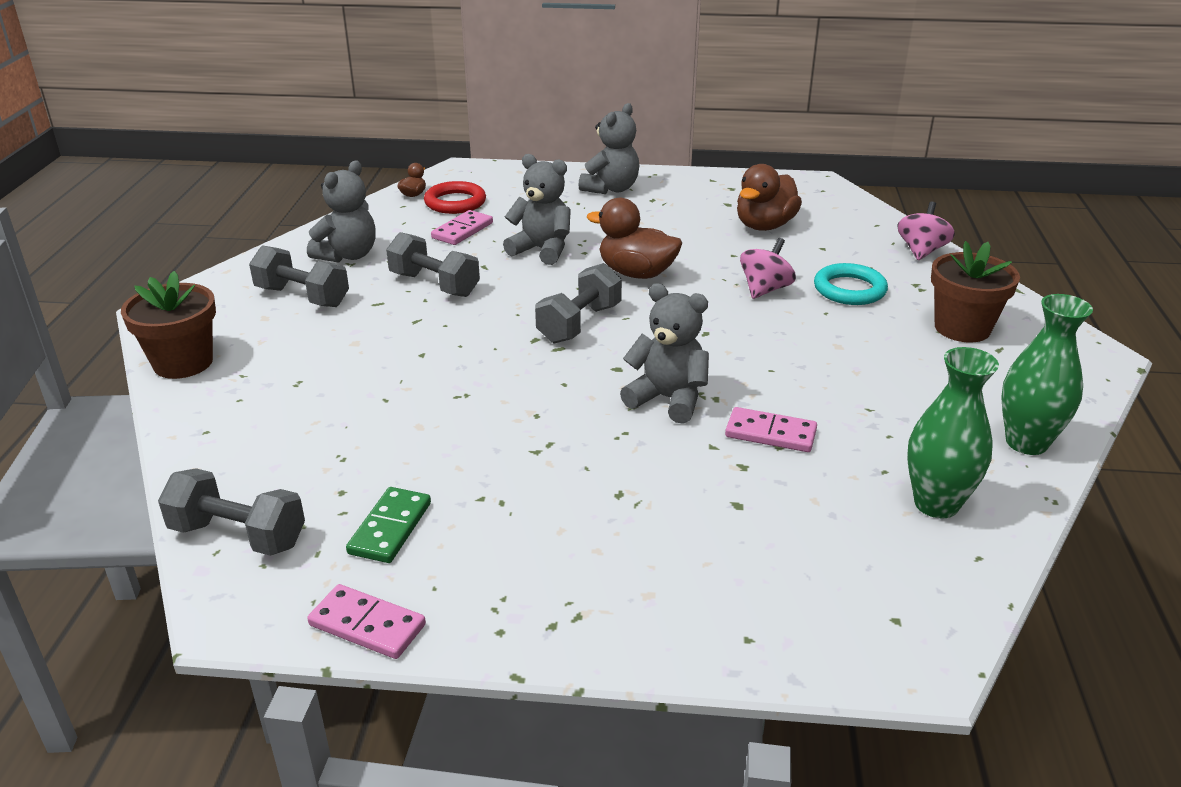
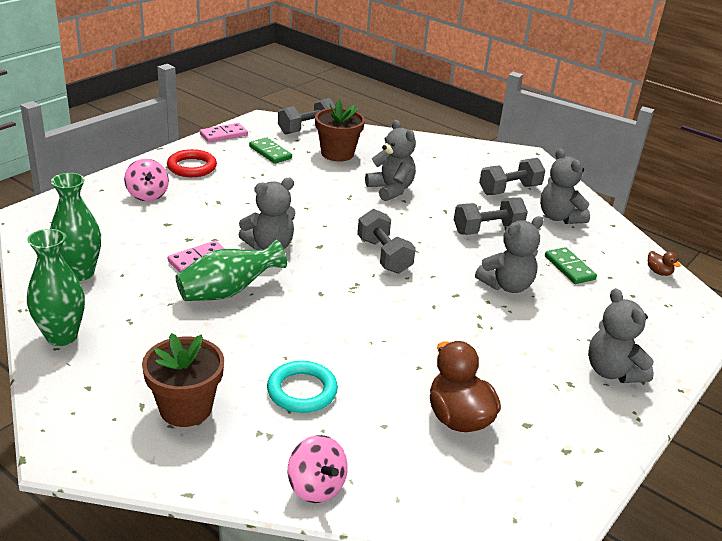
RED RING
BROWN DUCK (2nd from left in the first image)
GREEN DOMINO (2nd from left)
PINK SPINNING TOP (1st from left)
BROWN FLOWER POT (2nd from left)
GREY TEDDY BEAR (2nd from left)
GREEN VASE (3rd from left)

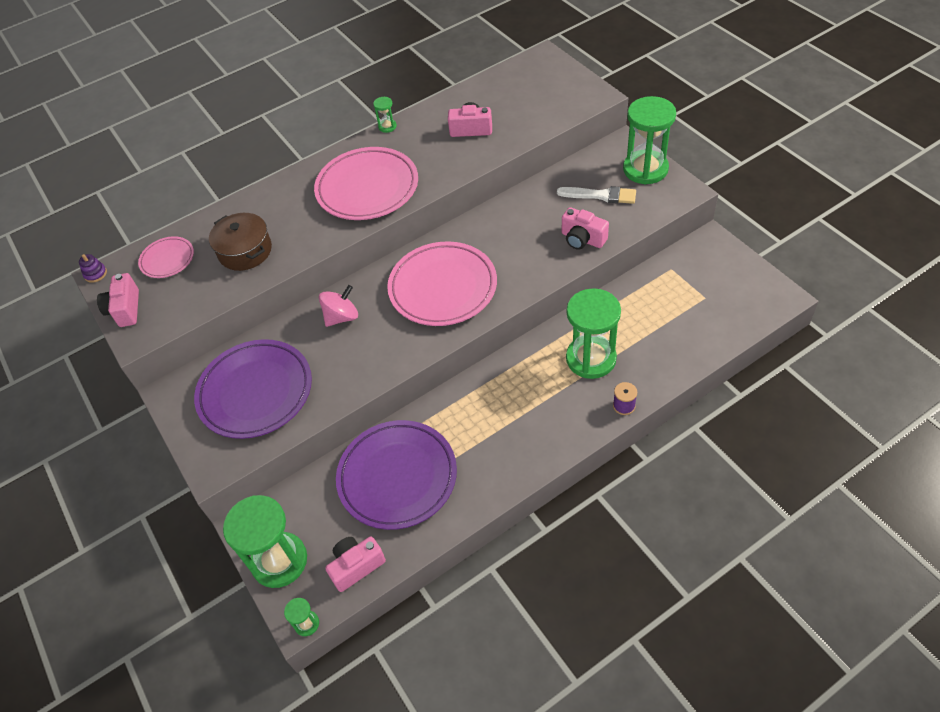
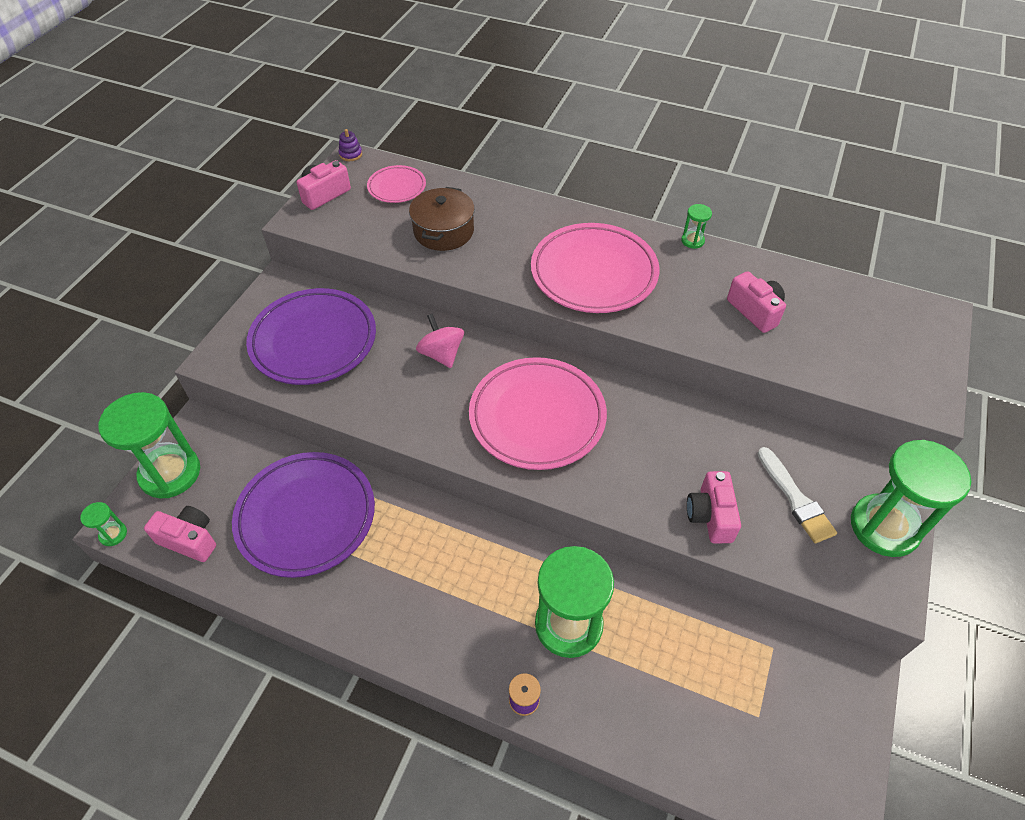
PINK SPINNING TOP

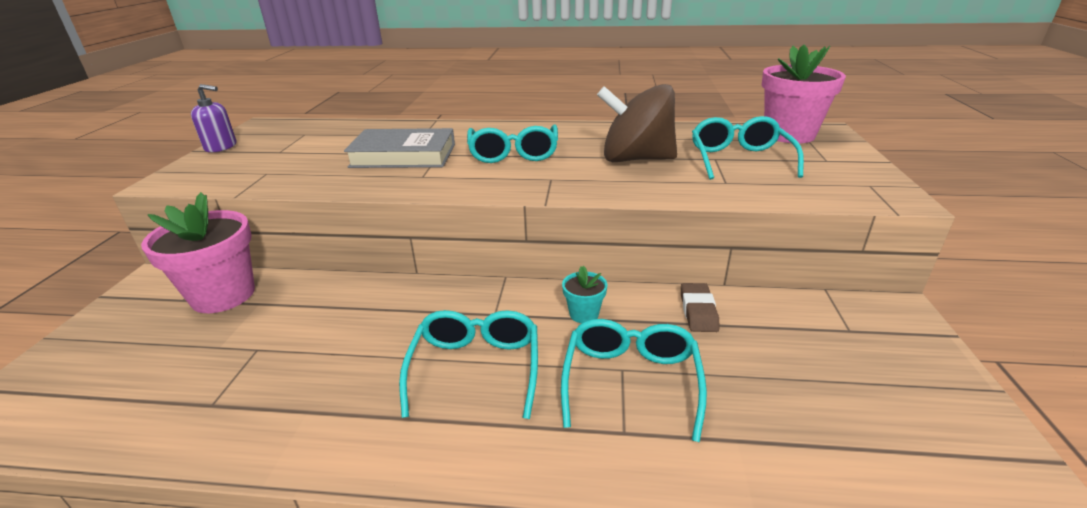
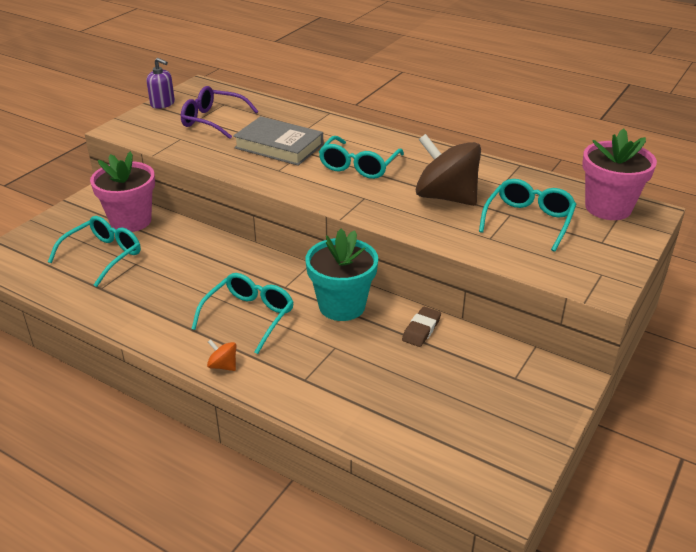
TURQUOISE FLOWER POT
TURQUOISE GLASSES (1st from left)
PURPLE GLASSES
ORANGE SPINNING TOP

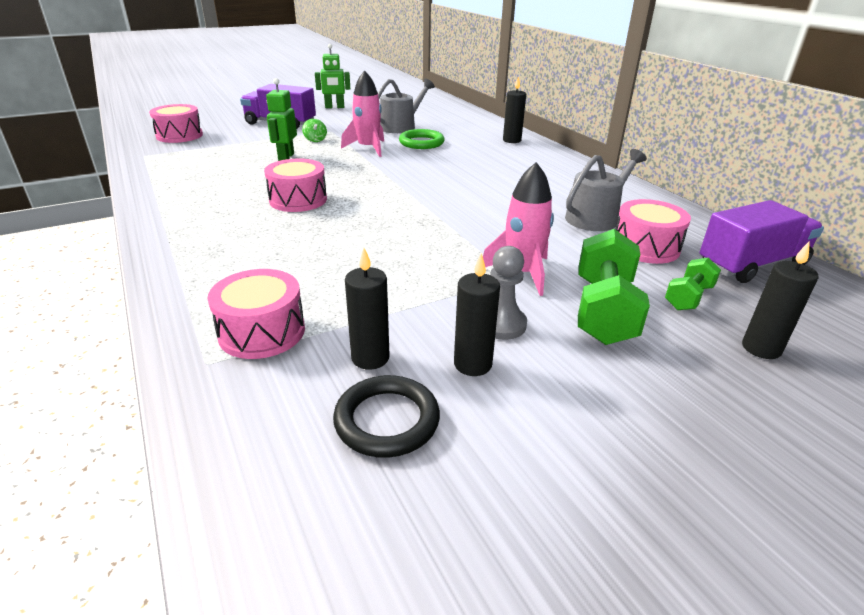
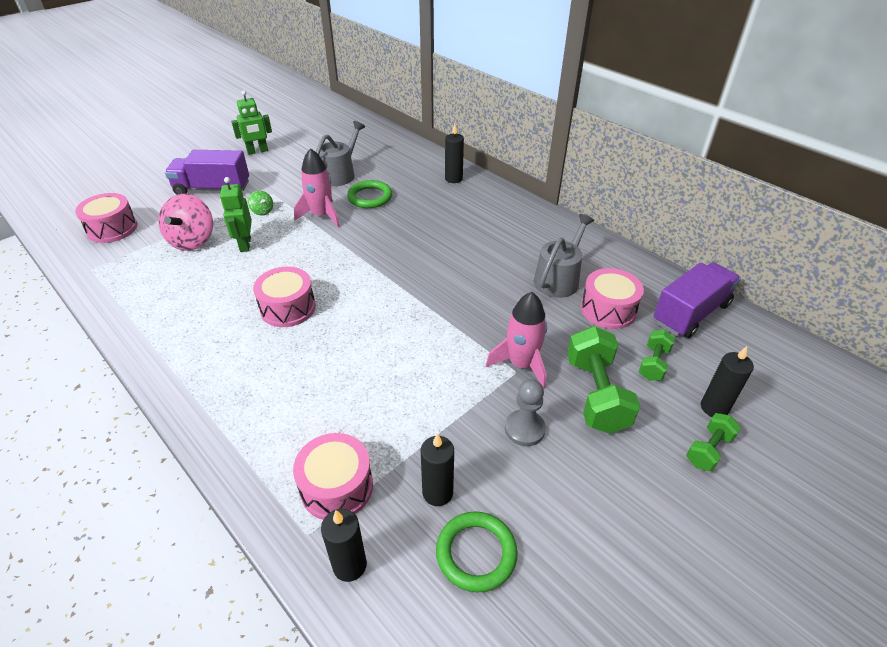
BLACK CANDLE (1st from left)
GREEN RING (2nd from left)
PINK SPINNING TOP
GREEN DUMBBELL (3rd from left)

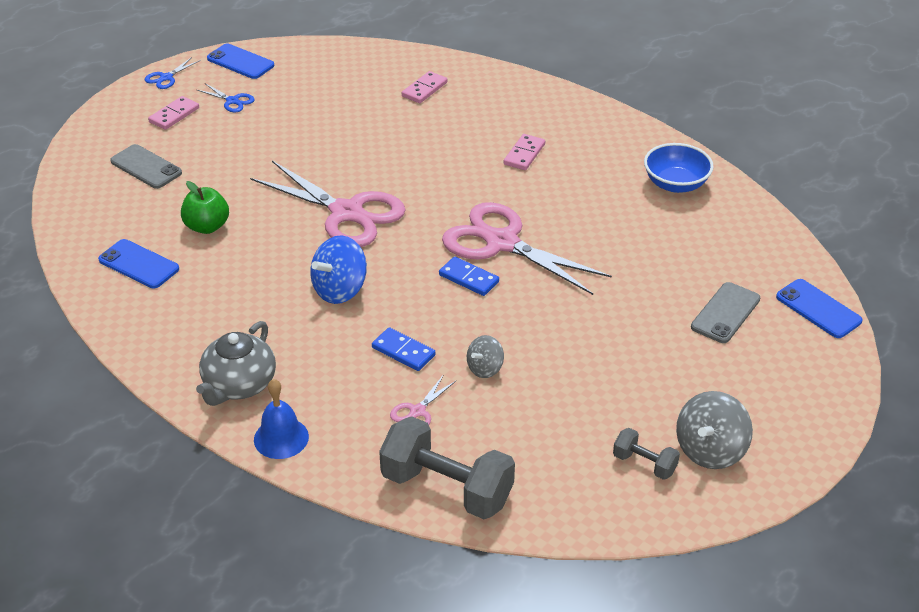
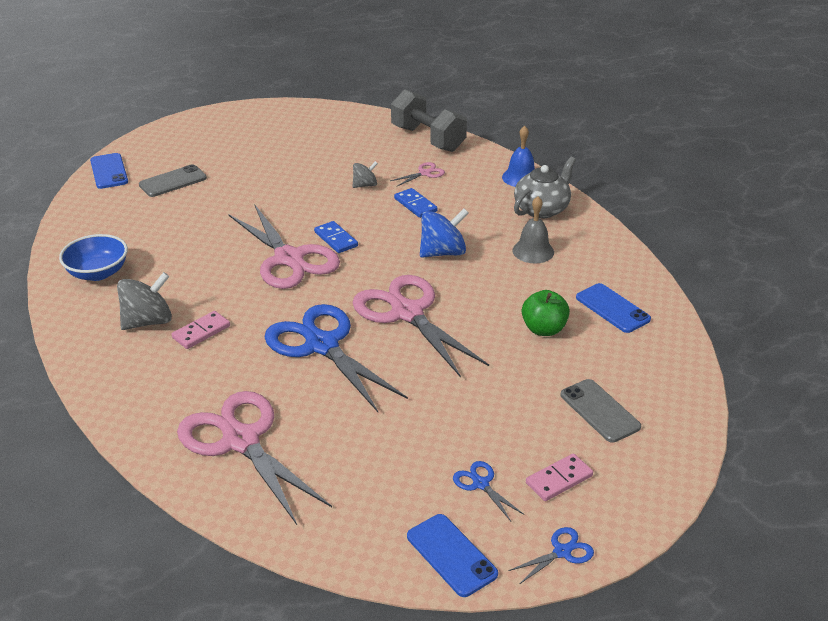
PINK SCISSORS (1st from left)
GREY SPINNING TOP (1st from left)
GREY DUMBBELL (2nd from left in the first image)
GREY BELL
BLUE SCISSORS (1st from left)

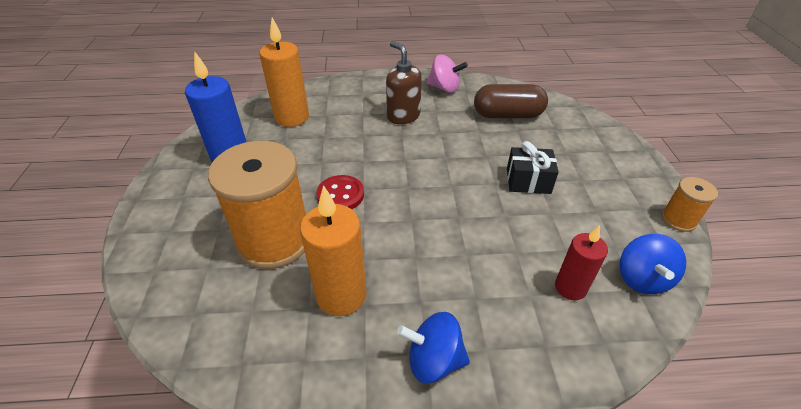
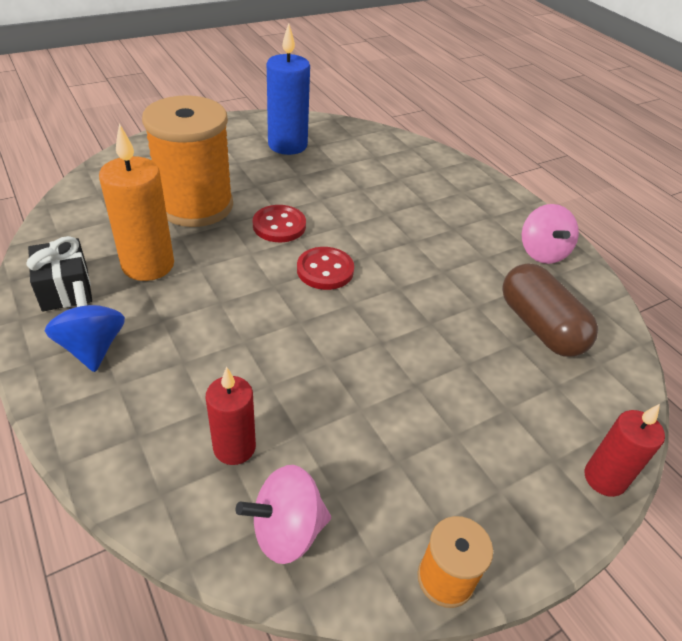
ORANGE CANDLE (1st from left in the first image)
BROWN SOAP DISPENSER
BLACK GIFT
PINK SPINNING TOP (1st from left)
RED BUTTON (2nd from left)
RED CANDLE (2nd from left)

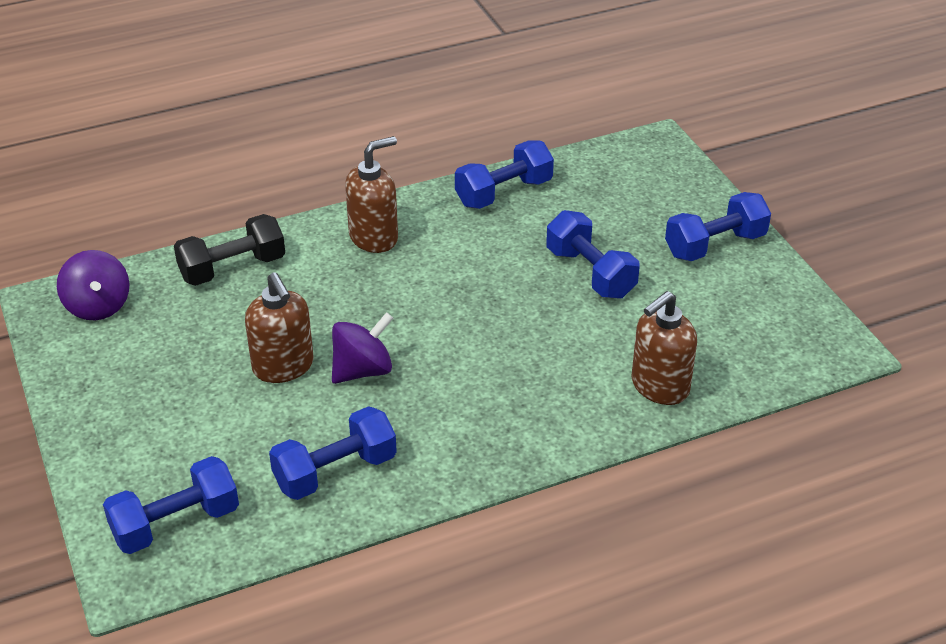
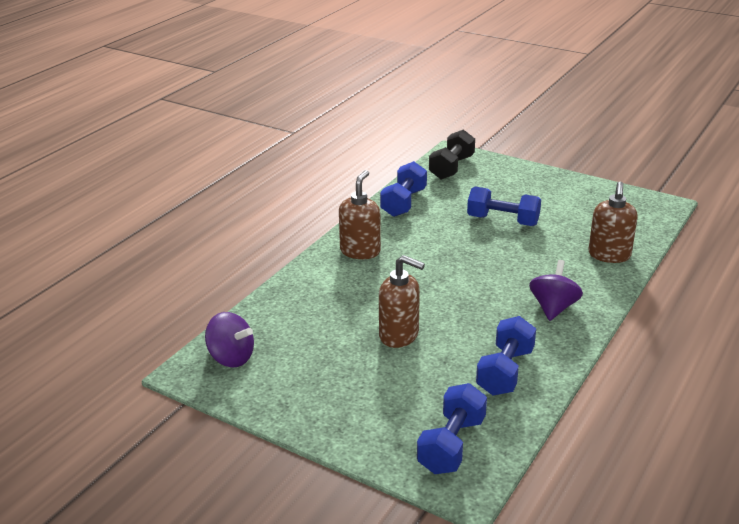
BLUE DUMBBELL (5th from left in the first image)
BLACK DUMBBELL
PURPLE SPINNING TOP (2nd from left)

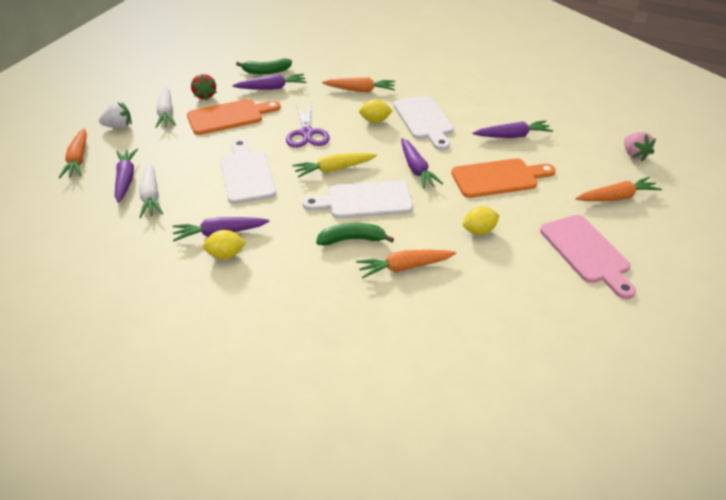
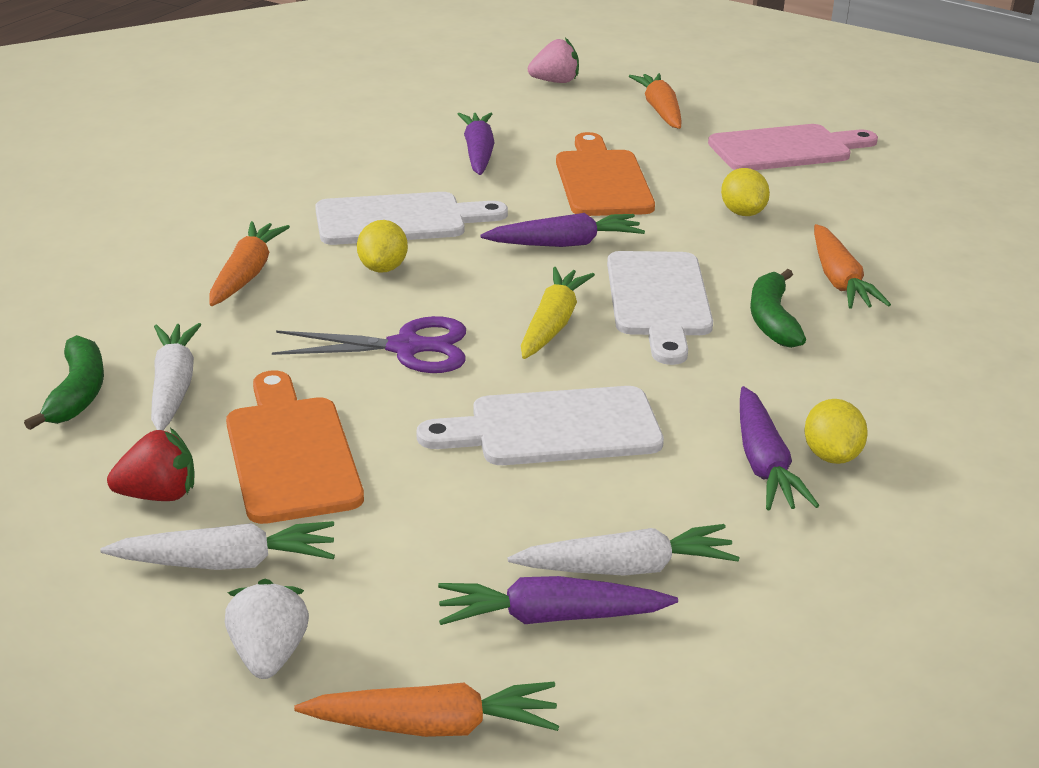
WHITE CARROT (1st from left)
YELLOW CARROT

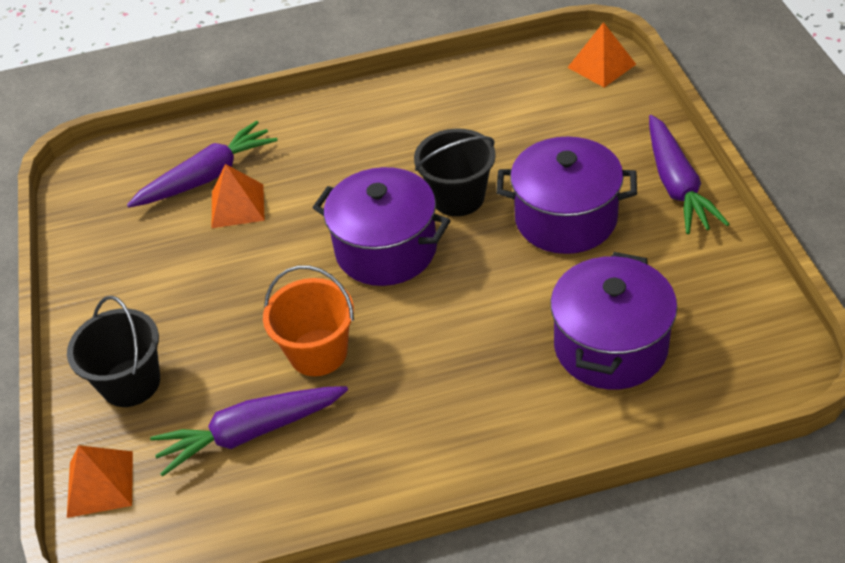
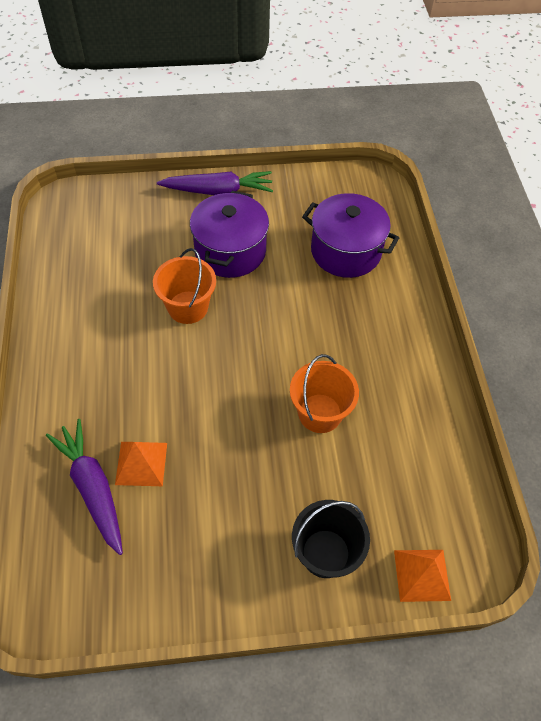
ORANGE PYRAMID (3rd from left in the first image)
ORANGE BUCKET (1st from left)
PURPLE POT (1st from left in the first image)
PURPLE CARROT (2nd from left in the first image)

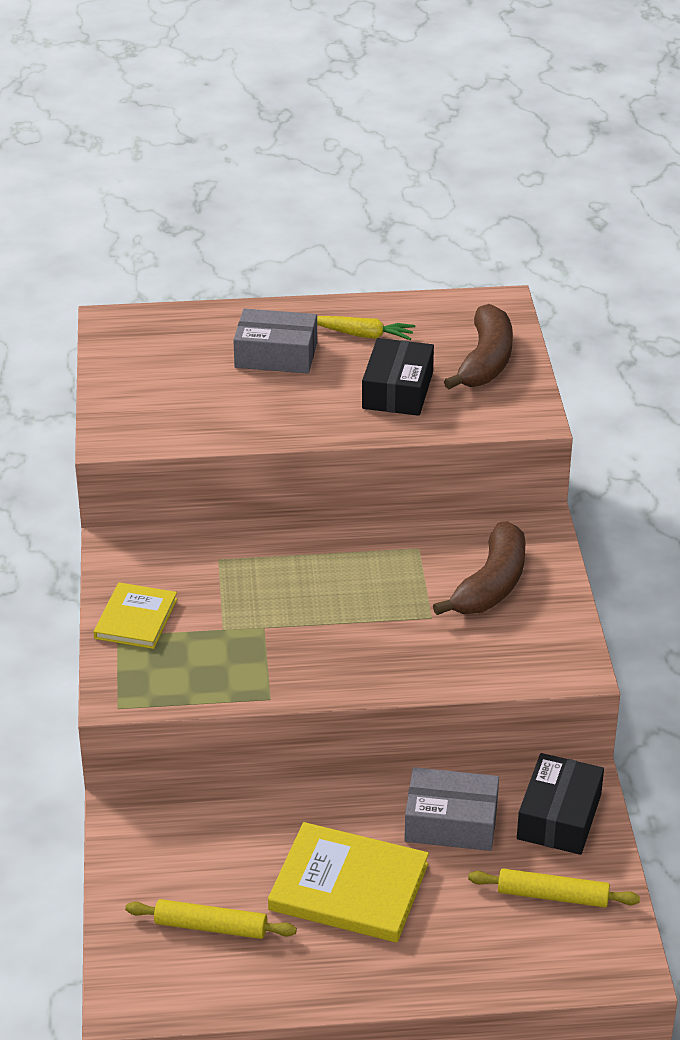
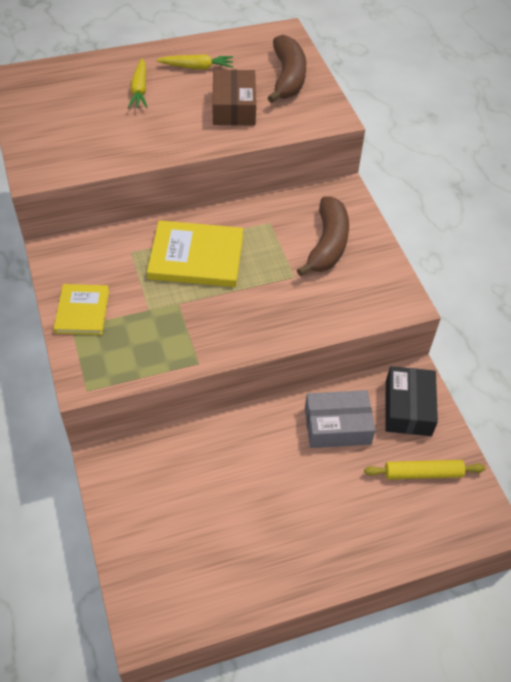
YELLOW CARROT (1st from left)
BROWN BOX
YELLOW BOOK (2nd from left)
YELLOW ROLLING PIN (1st from left in the first image)

